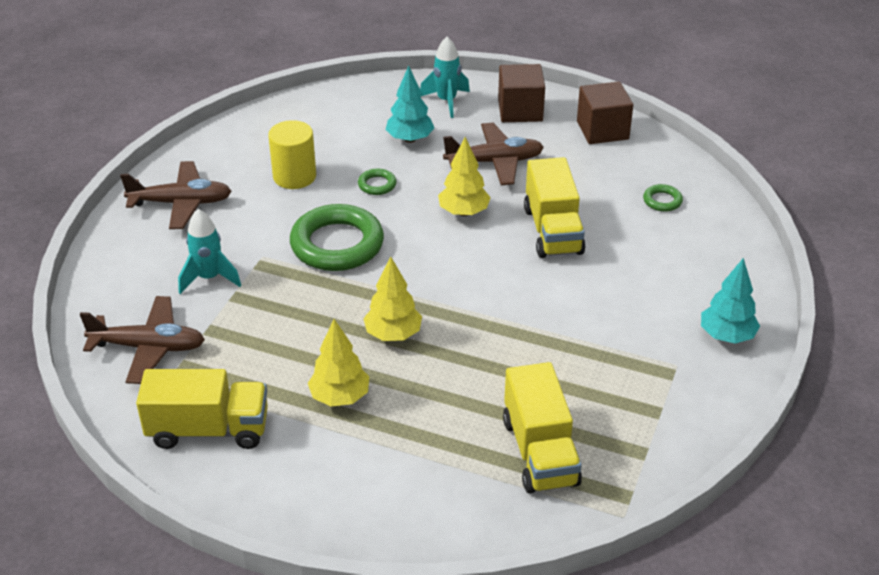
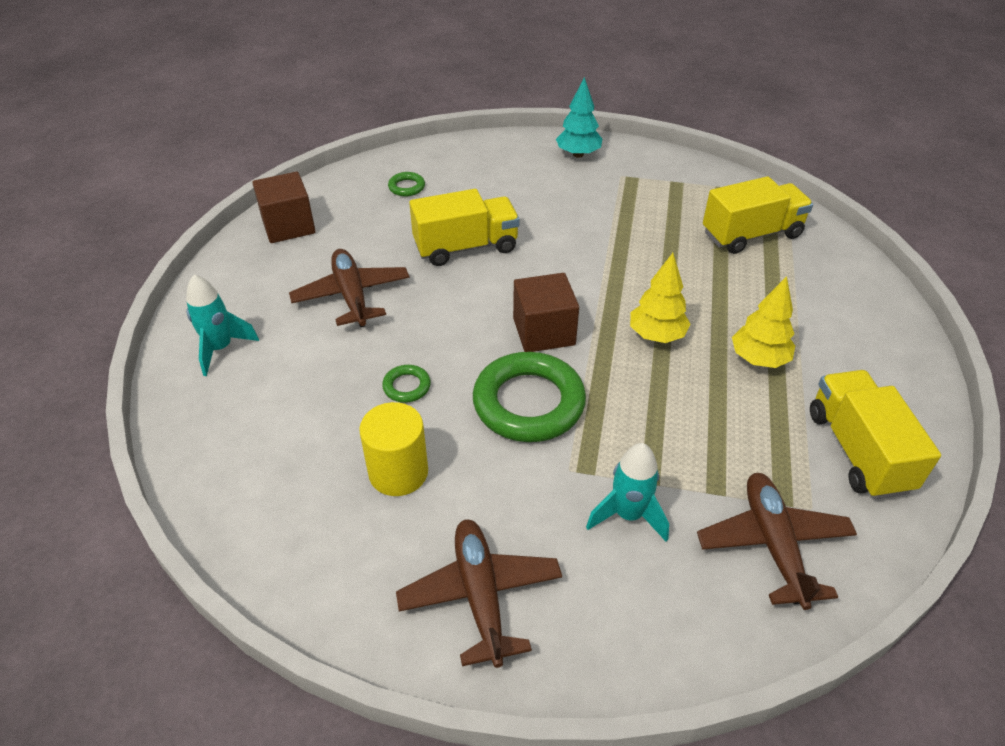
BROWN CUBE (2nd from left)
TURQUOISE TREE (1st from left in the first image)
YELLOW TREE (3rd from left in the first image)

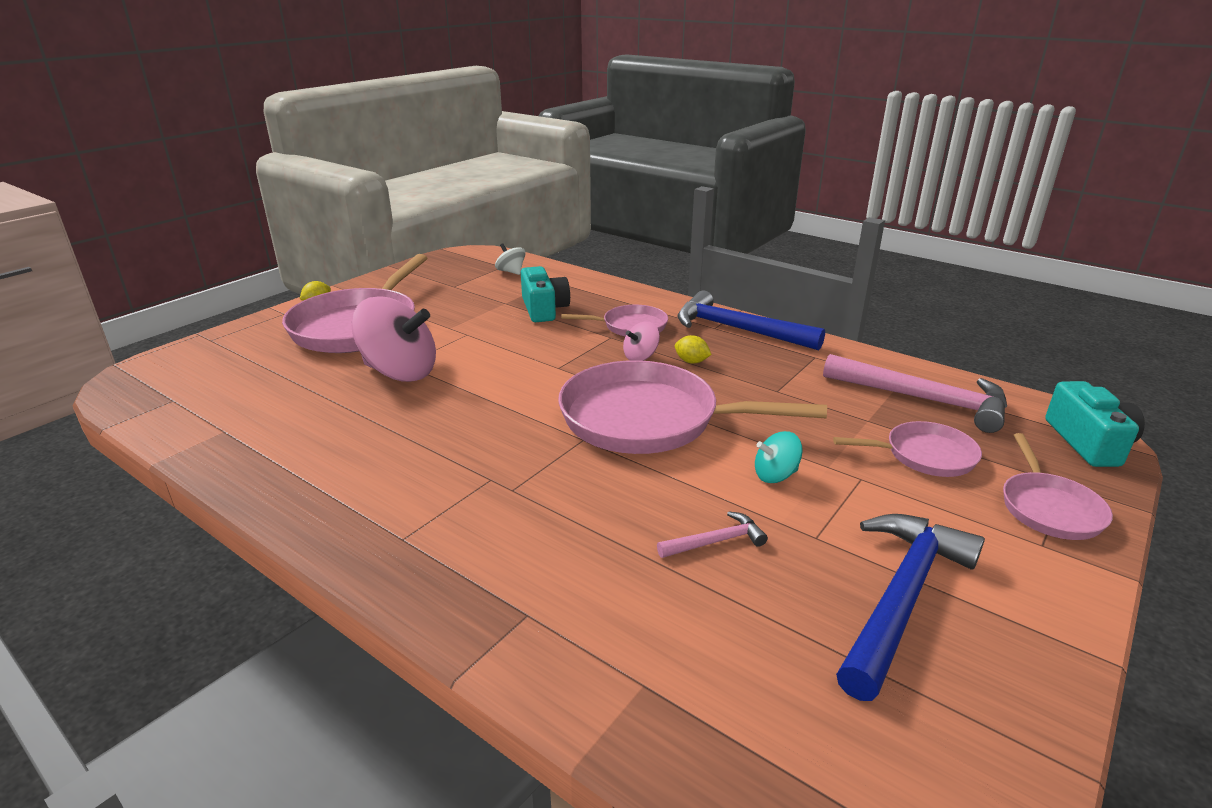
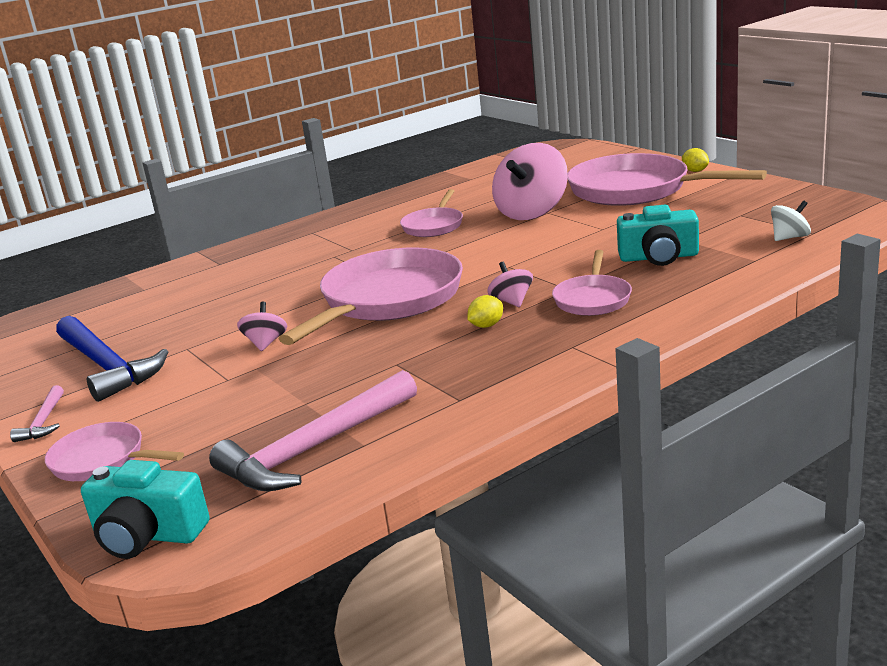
BLUE HAMMER (1st from left in the first image)
PINK PAN (3rd from left)
PINK SPINNING TOP (1st from left)
PINK HAMMER (1st from left)

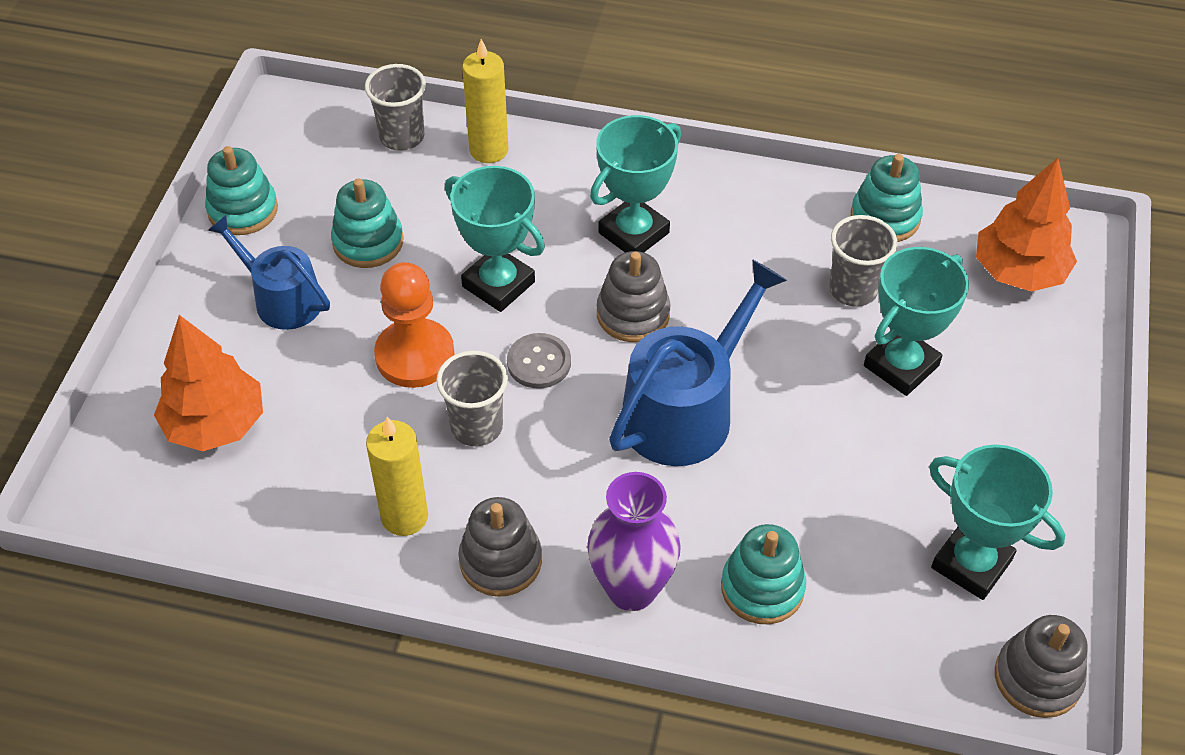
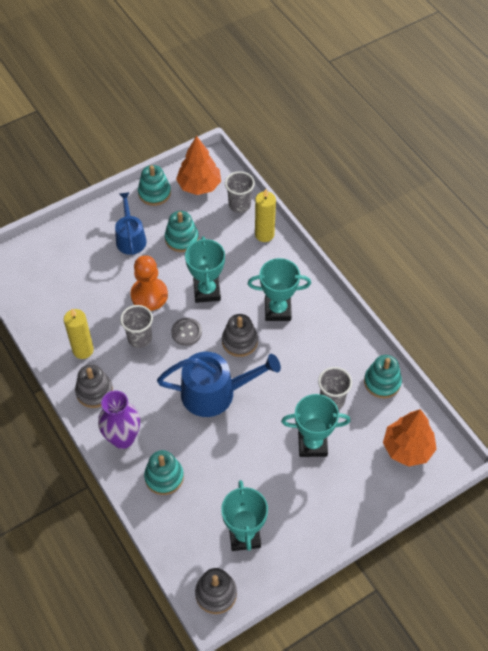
ORANGE TREE (1st from left)

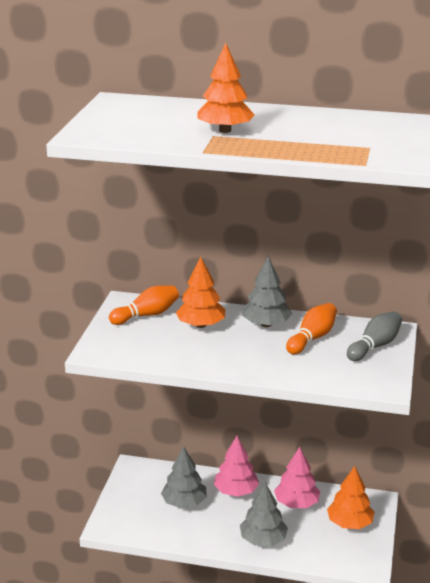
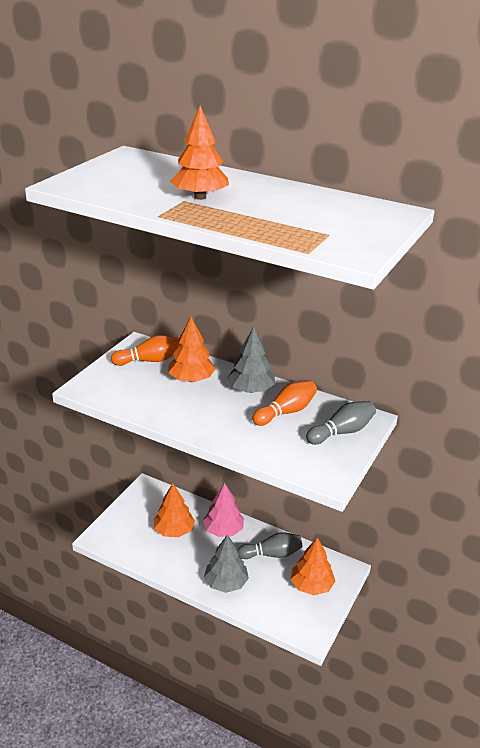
ORANGE TREE (1st from left)
GREY BOWLING PIN (1st from left)

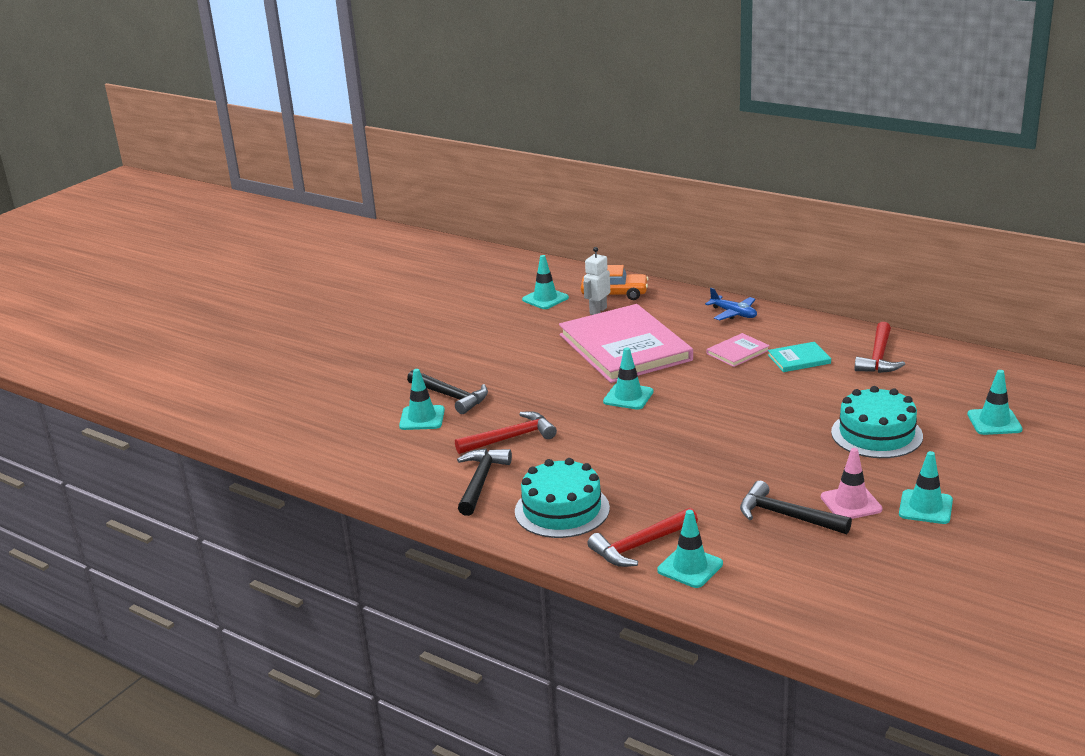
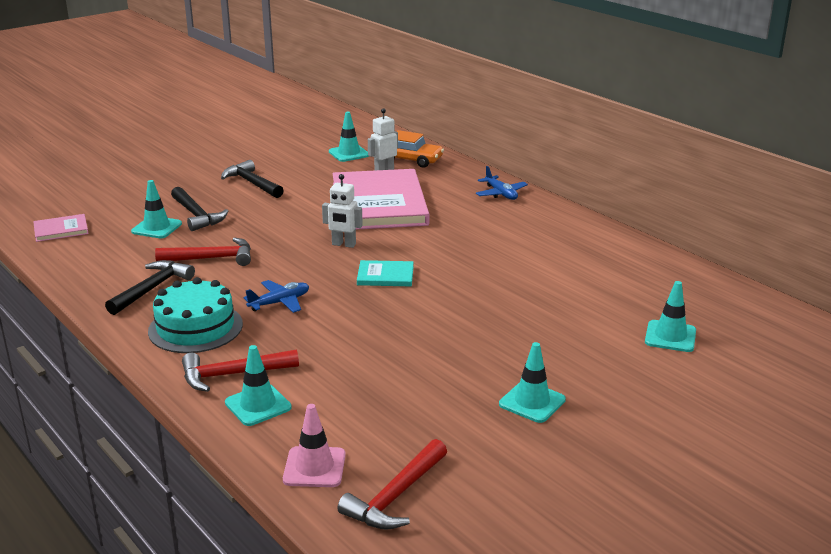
RED HAMMER (3rd from left)
PINK BOOK (1st from left)
TURQUOISE BOOK
WHITE ROBOT (1st from left)
TURQUOISE CAKE (2nd from left in the first image)
PINK TRAFFIC CONE
BLACK HAMMER (3rd from left)
BLUE PLANE (1st from left)

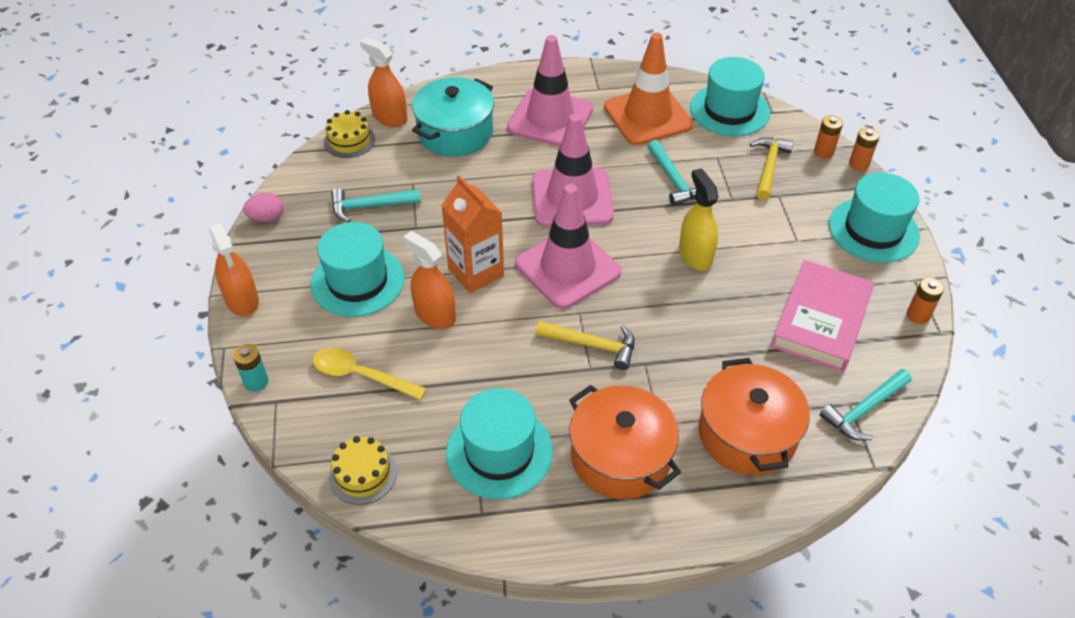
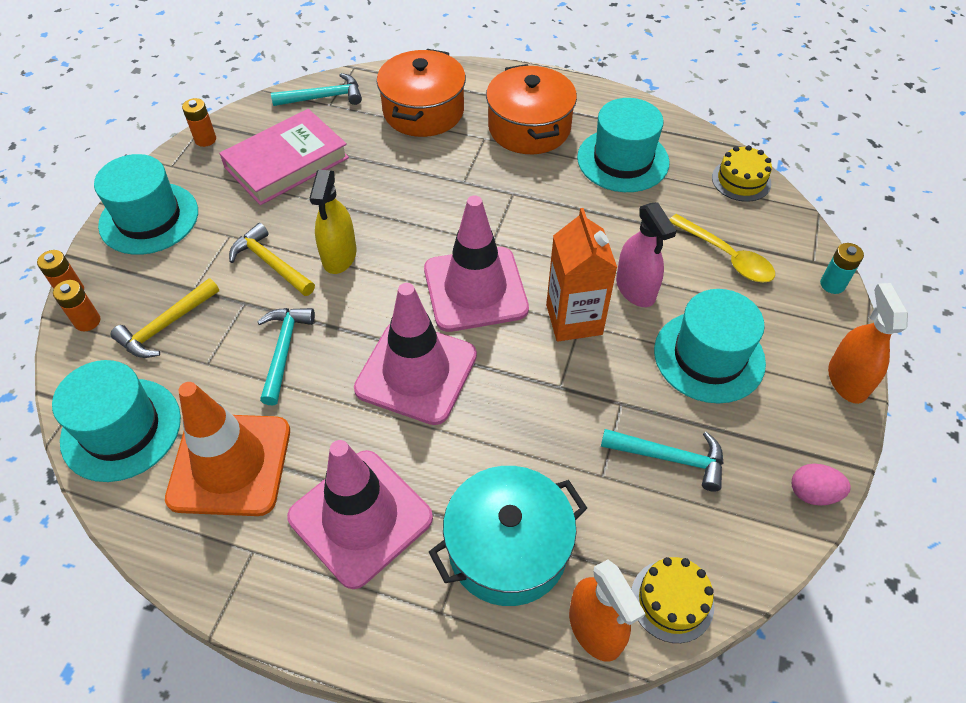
PINK SPRAY BOTTLE
YELLOW HAMMER (2nd from left)

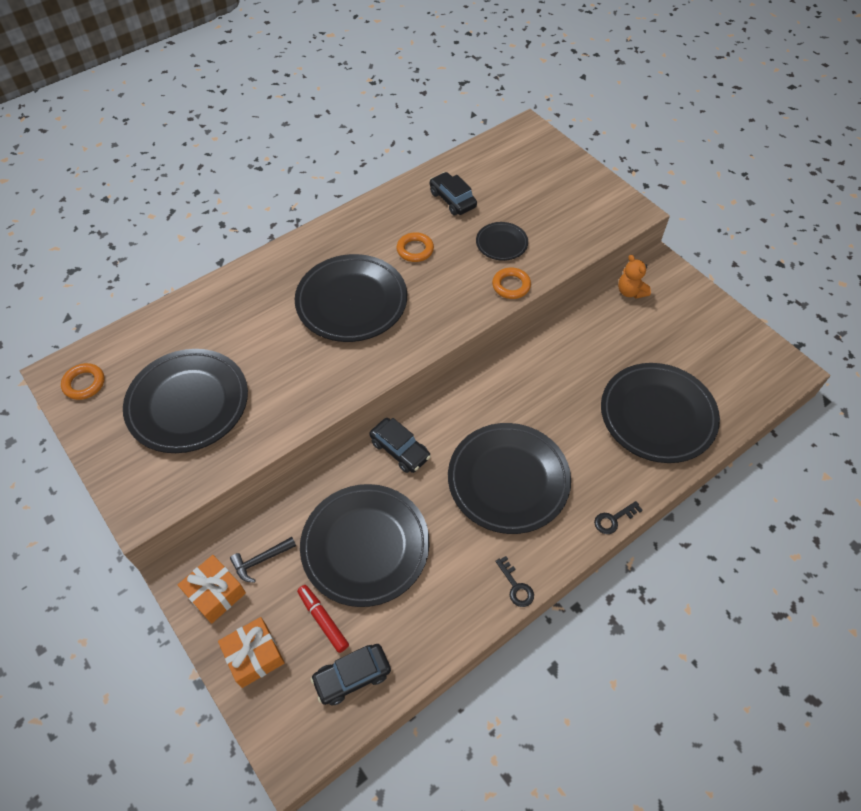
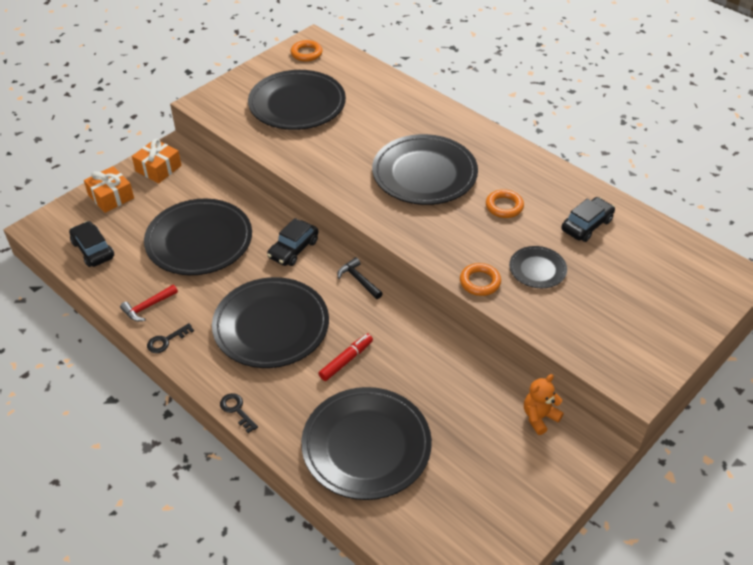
BLACK HAMMER
RED MARKER
RED HAMMER

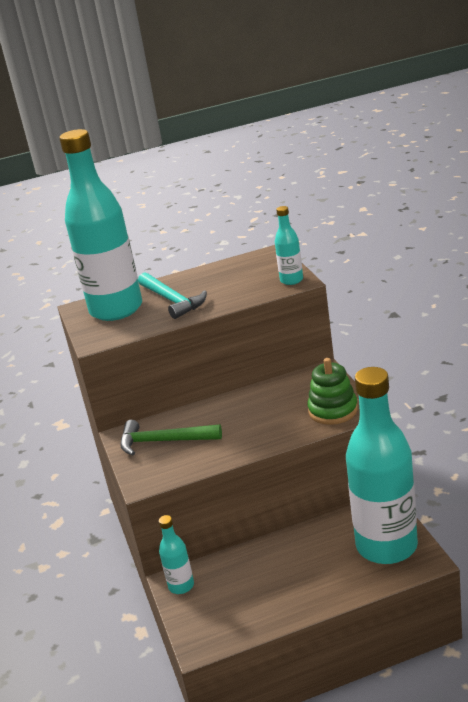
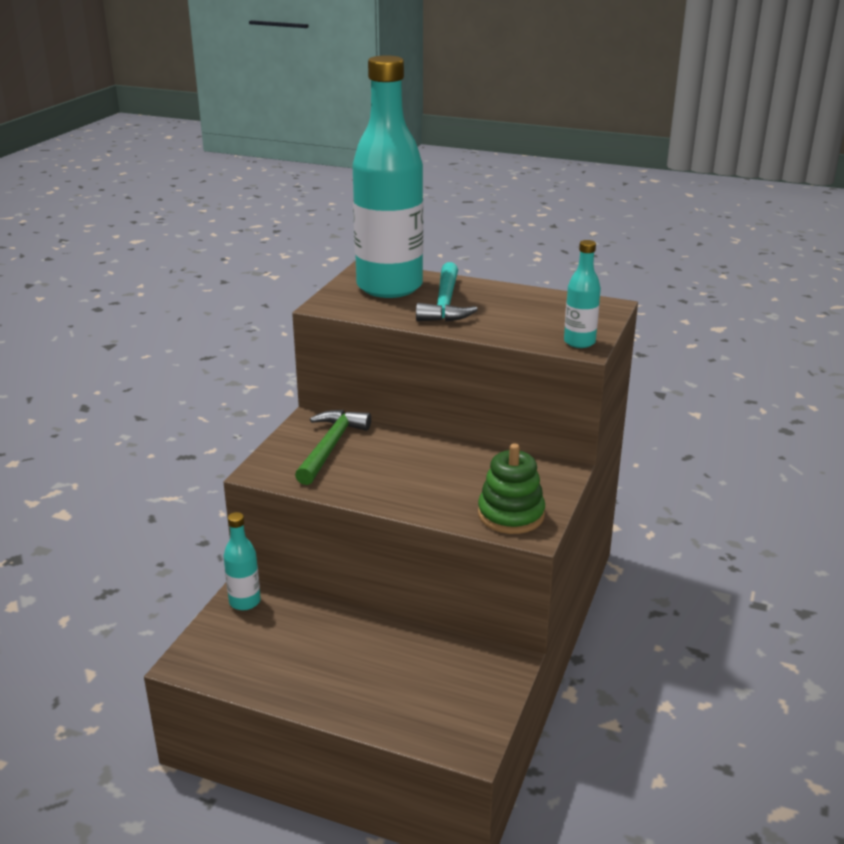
TURQUOISE BOTTLE (4th from left in the first image)
GREEN HAMMER

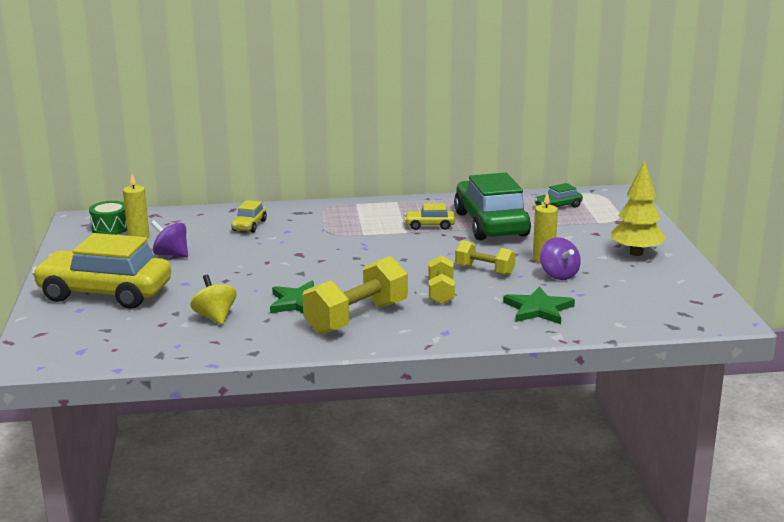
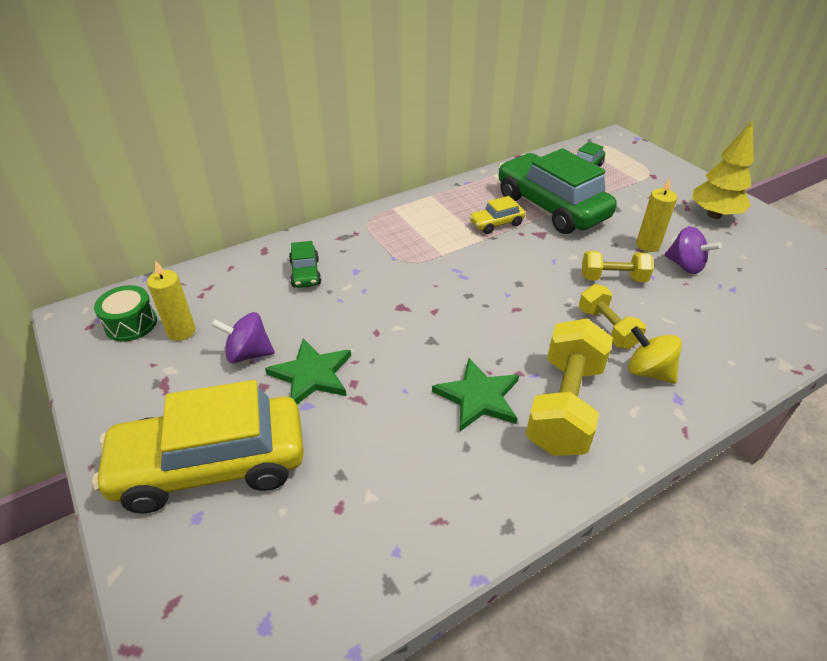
GREEN CAR (1st from left)
YELLOW SPINNING TOP
GREEN STAR (1st from left)

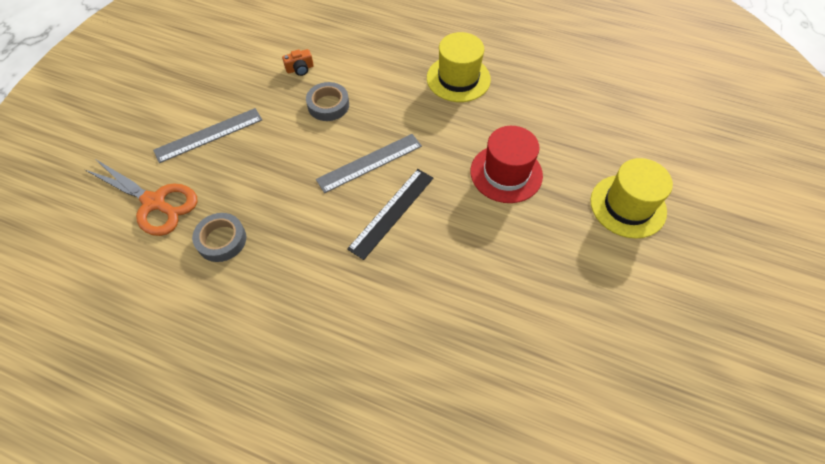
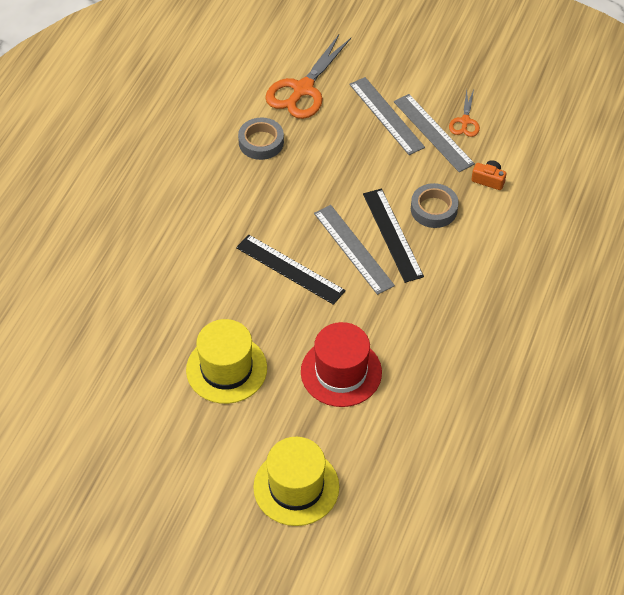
YELLOW HAT (1st from left)
ORANGE CAMERA
ORANGE SCISSORS (2nd from left)
GREY RULER (3rd from left)
BLACK RULER (2nd from left)

